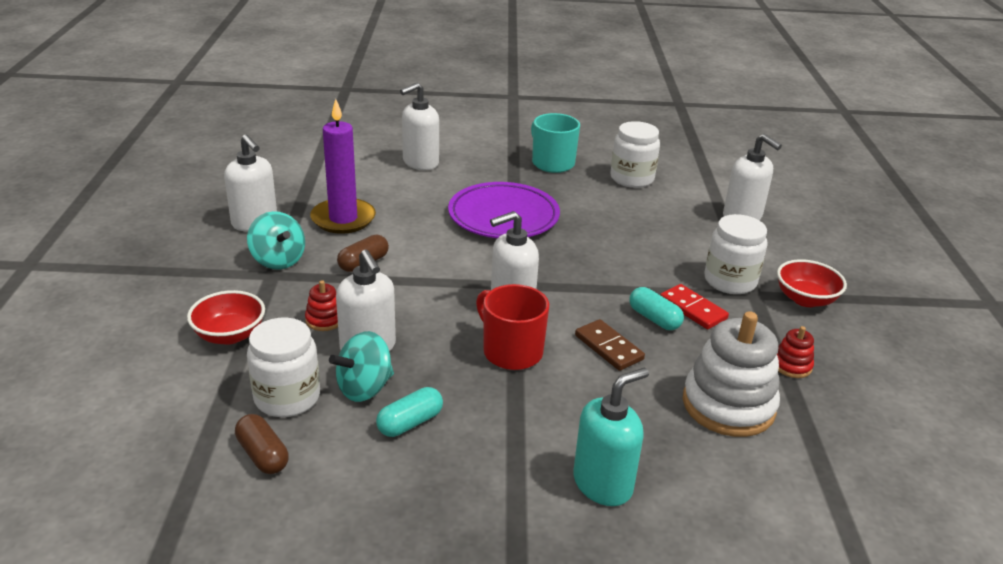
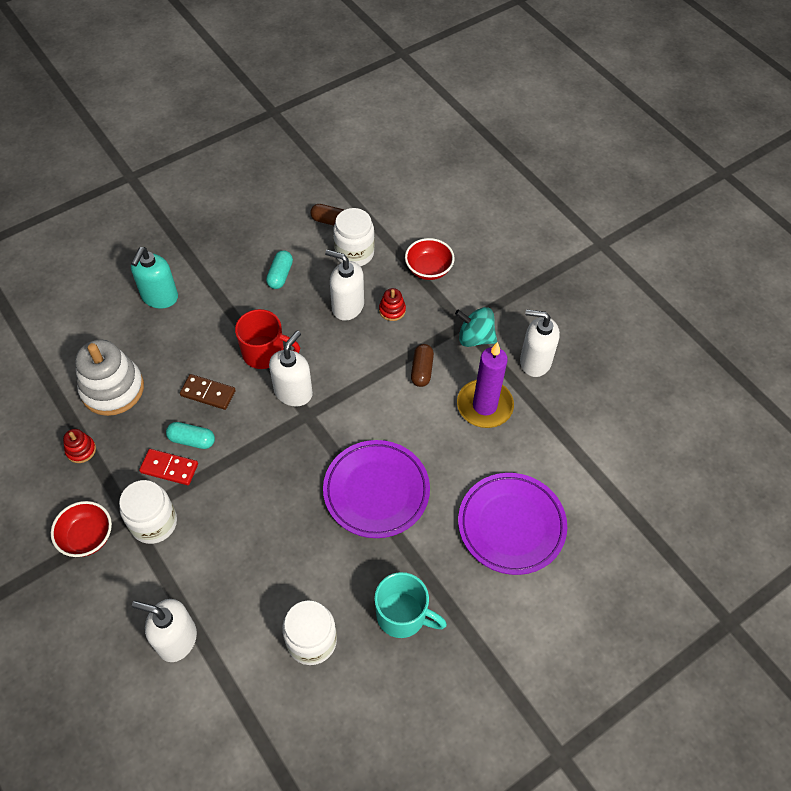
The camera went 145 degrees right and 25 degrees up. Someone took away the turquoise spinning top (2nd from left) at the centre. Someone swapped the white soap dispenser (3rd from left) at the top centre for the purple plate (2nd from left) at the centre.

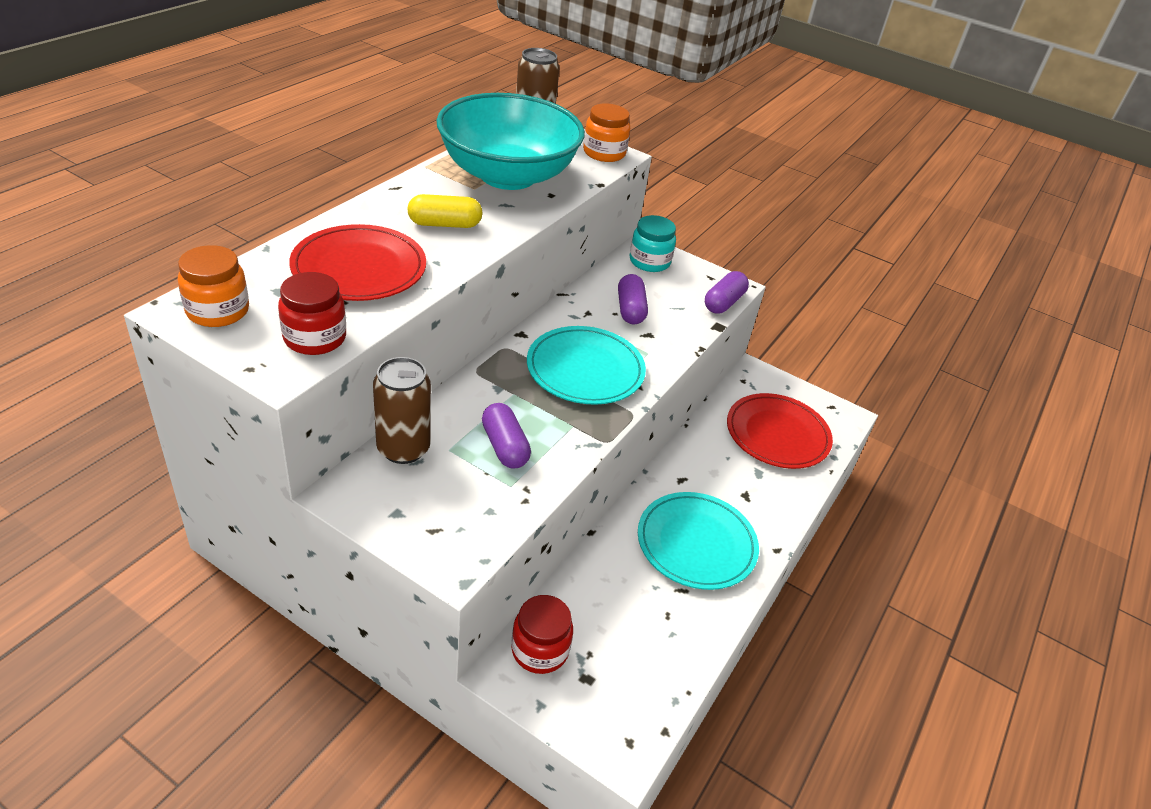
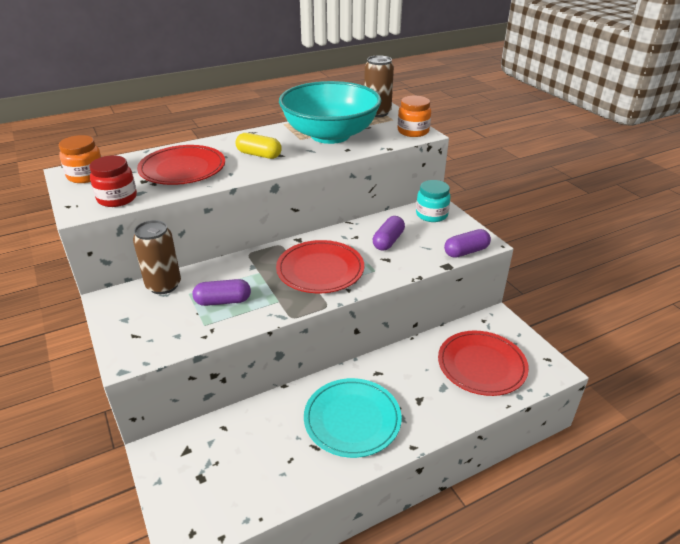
The camera went 35 degrees right and 5 degrees down. Someone took away the red jar (2nd from left) at the bottom centre. Someone repainted the turquoise plate (1st from left) at the centre, which became the red plate (2nd from left) at the centre. Someone rotated the purple capsule (1st from left) at the centre by 75 degrees clockwise.

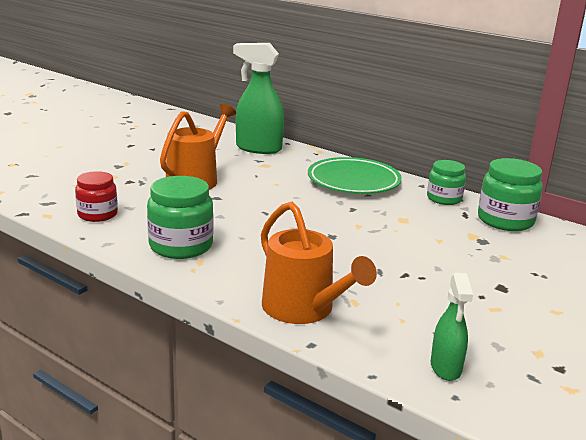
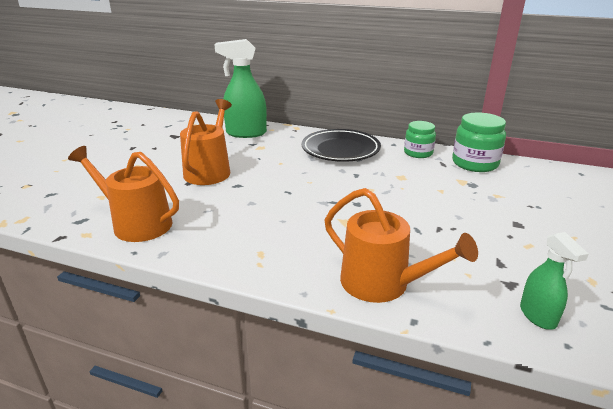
The camera went 15 degrees left and 5 degrees up. Someone took away the green jar (1st from left) at the middle left. Someone swapped the red jar at the middle left for the orange watering can (1st from left) at the middle left. Someone repainted the green plate at the centre, which became the black plate at the centre.

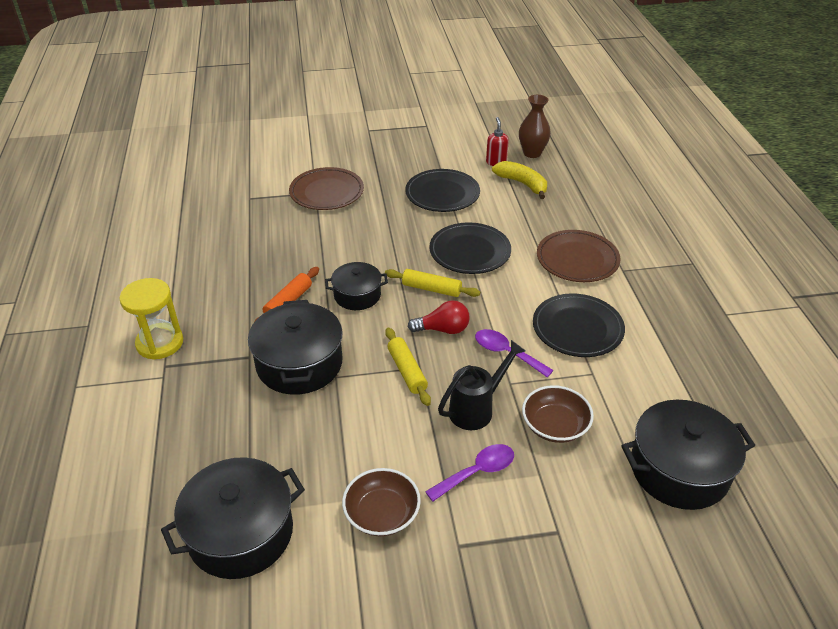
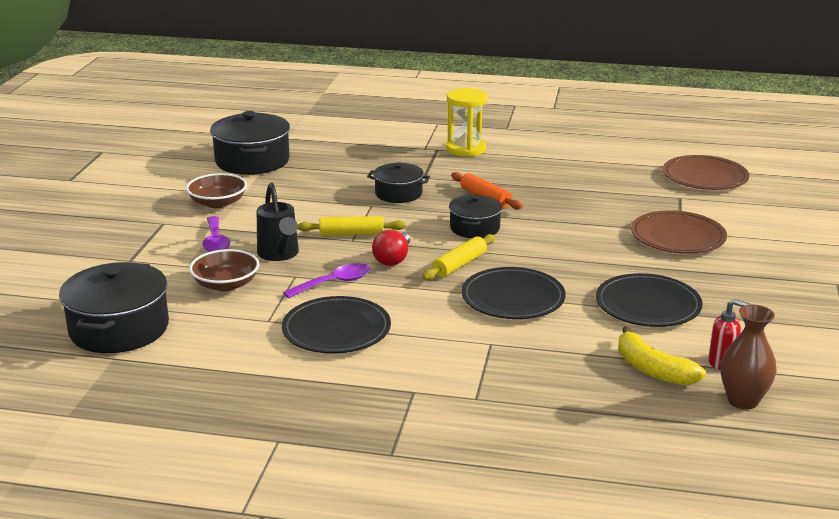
The camera went 110 degrees right and 15 degrees down. Someone carried the brown plate (2nd from left) from the middle right to the top right. Someone rotated the yellow banana at the top centre by 75 degrees clockwise. Someone scaled the black pot (2nd from left in the first image) at the centre by 0.60.

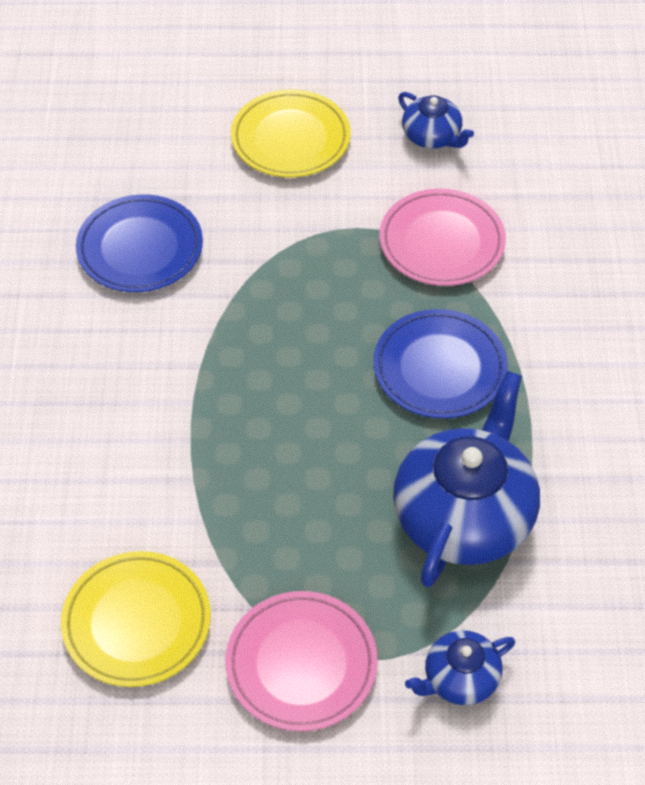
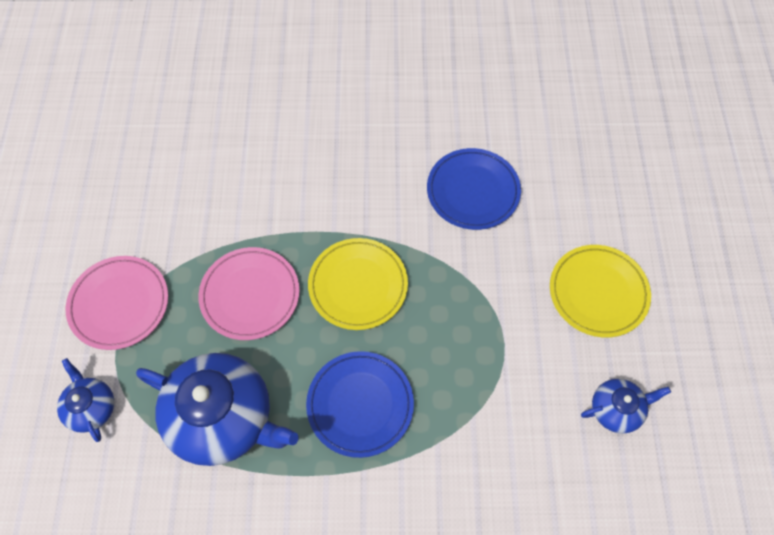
The camera went 90 degrees right and 10 degrees up. Someone carried the yellow plate (1st from left) from the bottom left to the centre. Someone carried the pink plate (2nd from left) from the top right to the middle left. Someone rotated the blue teapot (1st from left in the first image) at the top right by 150 degrees counterclockwise.

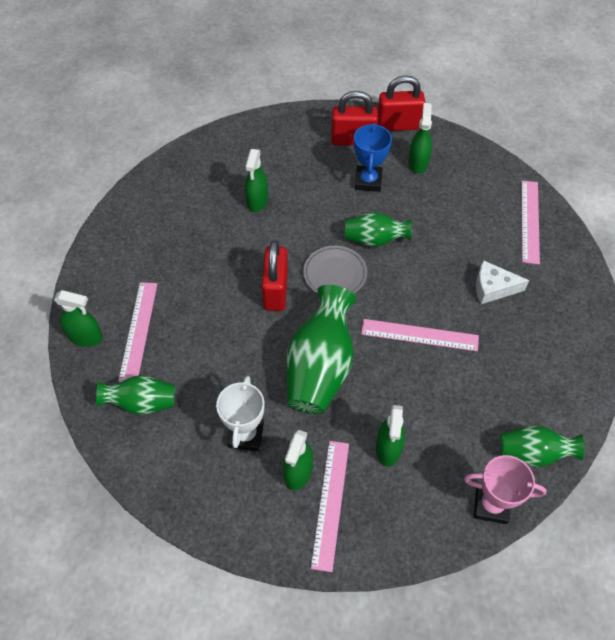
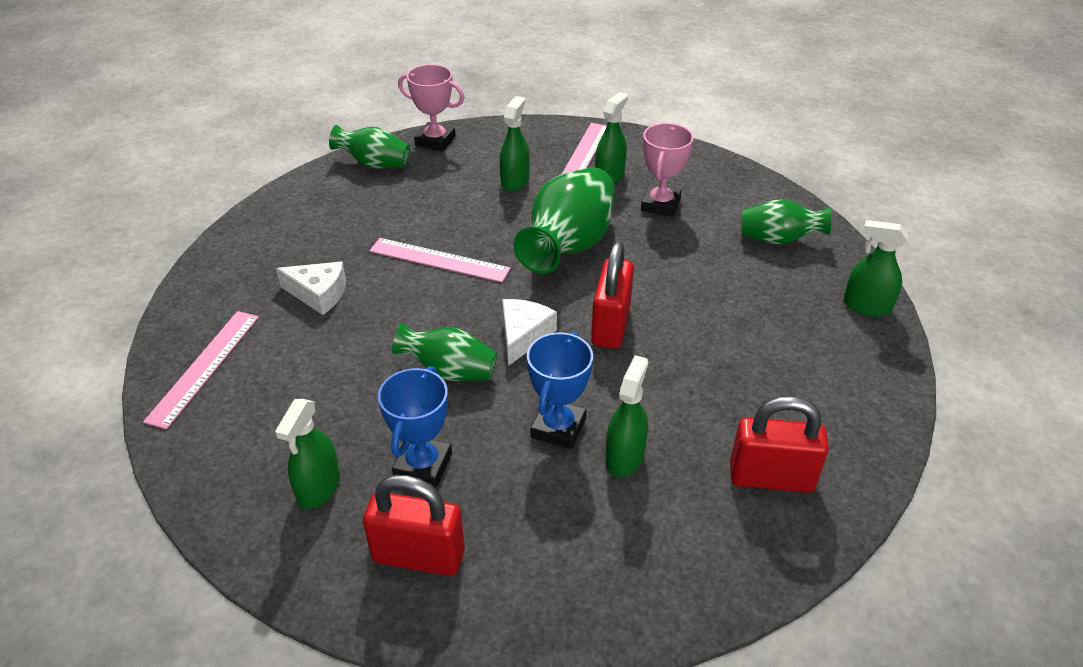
The camera went 170 degrees left and 15 degrees down. Someone took away the pink ruler (1st from left) at the middle left. Someone put down the blue trophy (2nd from left) at the centre. Someone carried the red padlock (3rd from left) from the top centre to the middle right. Someone swapped the grey plate at the centre for the white cheese (2nd from left) at the centre. Someone repainted the white trophy at the centre, which became the pink trophy (2nd from left) at the top centre.

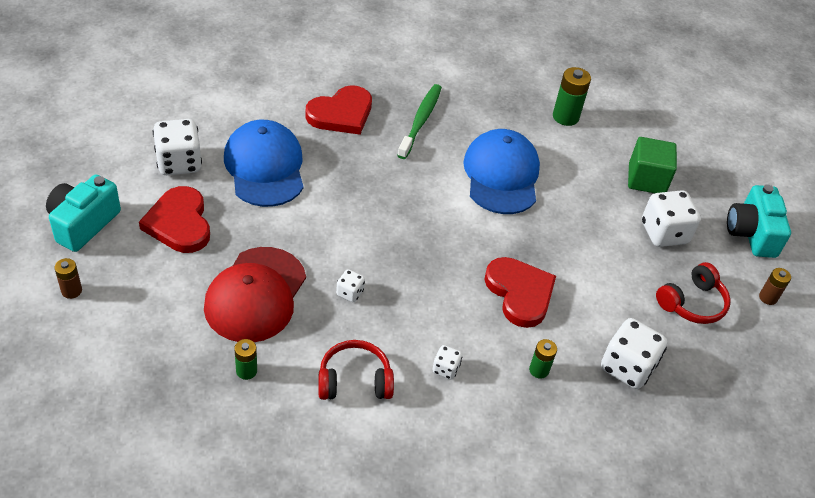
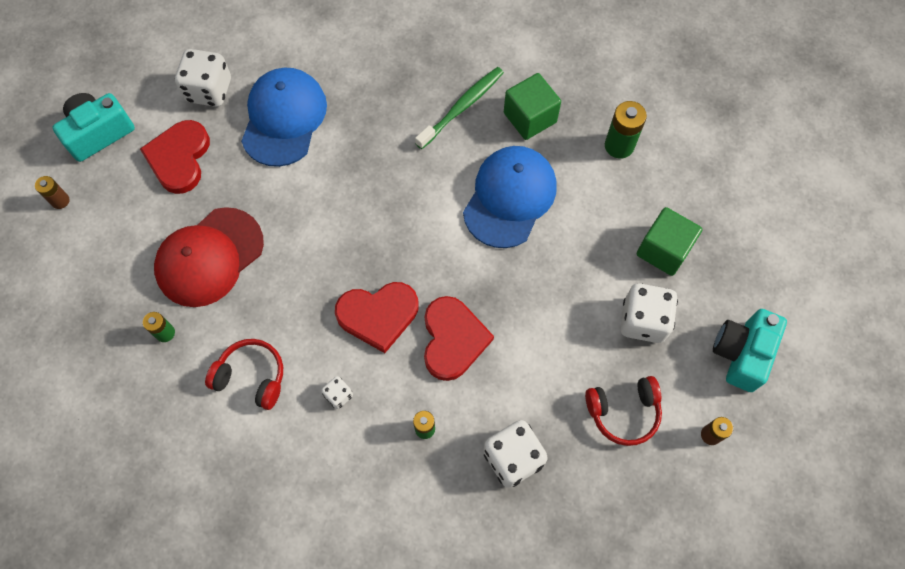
The camera went 30 degrees right and 20 degrees up. Someone took away the white dice (2nd from left) at the centre. Someone put down the green cube (1st from left) at the top centre. Someone carried the red heart (2nd from left) from the top centre to the centre.

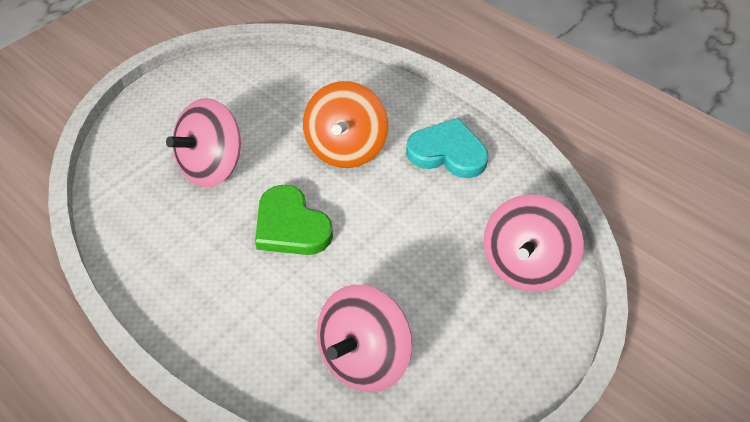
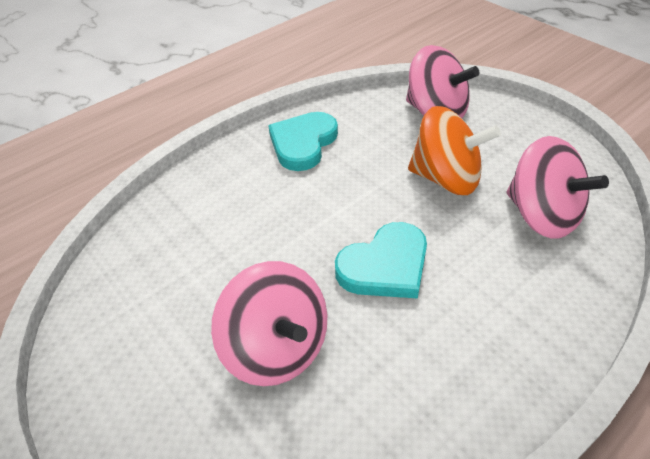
The camera went 80 degrees left and 5 degrees down. Someone carried the orange spinning top from the top centre to the top right. Someone repainted the green heart at the centre, which became the turquoise heart (2nd from left) at the centre.

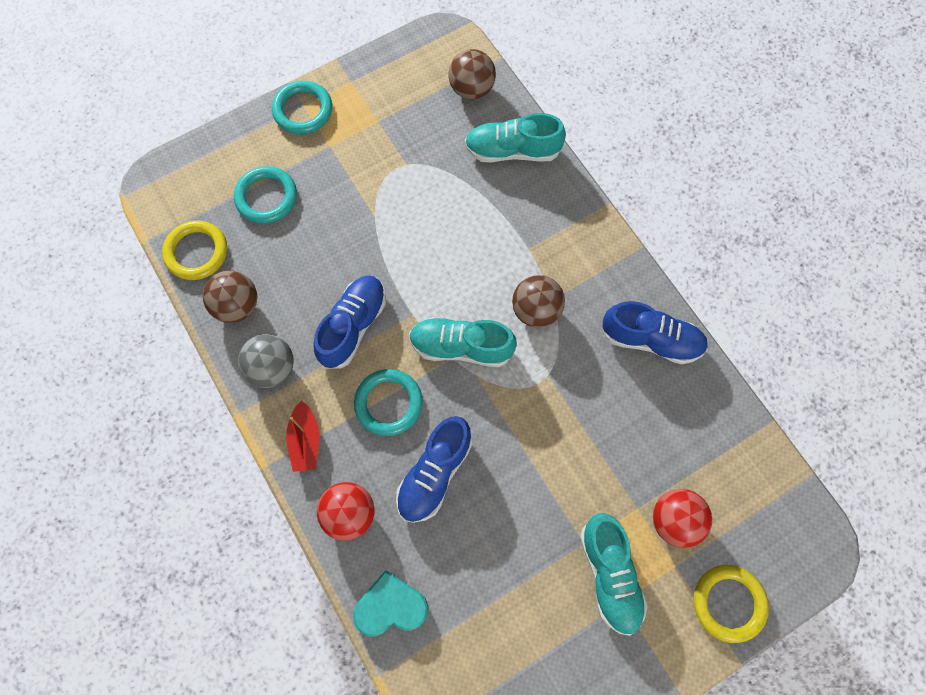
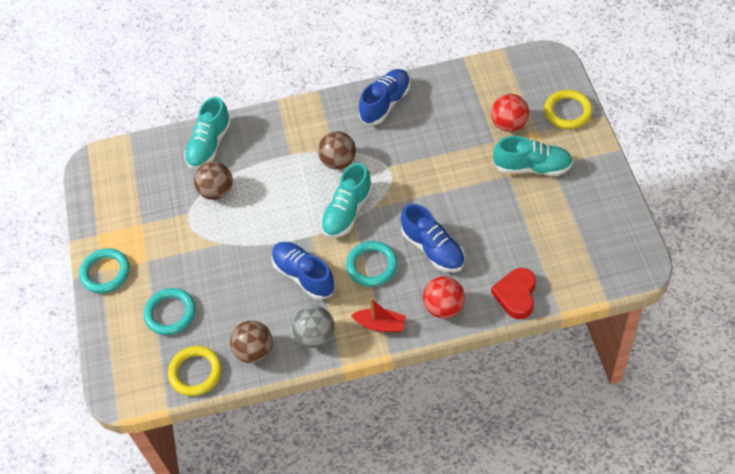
The camera went 65 degrees left and 15 degrees down. Someone carried the brown ball (2nd from left in the first image) from the top centre to the middle left. Someone repainted the turquoise heart at the bottom centre, which became the red heart at the middle right.

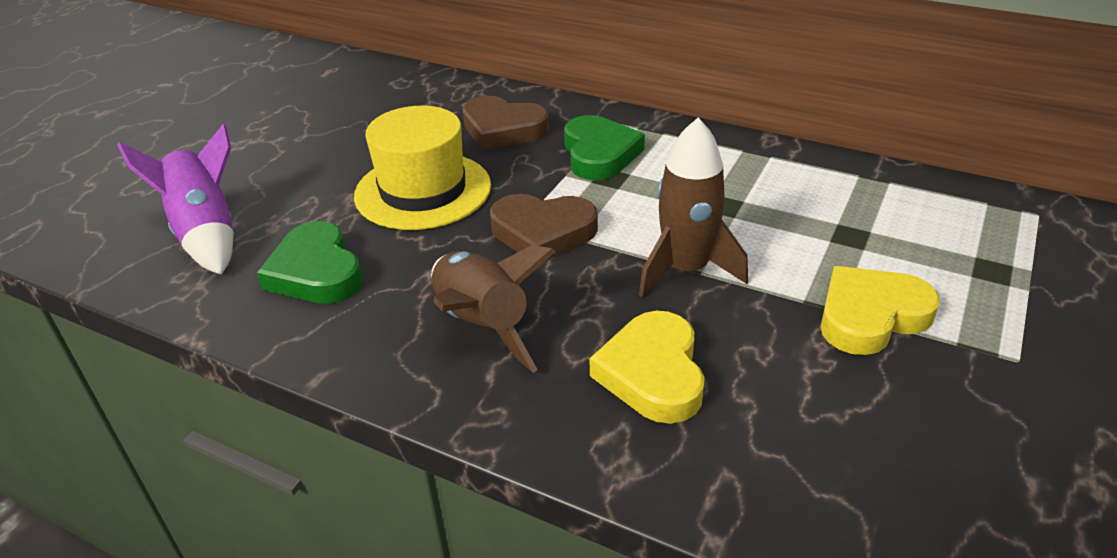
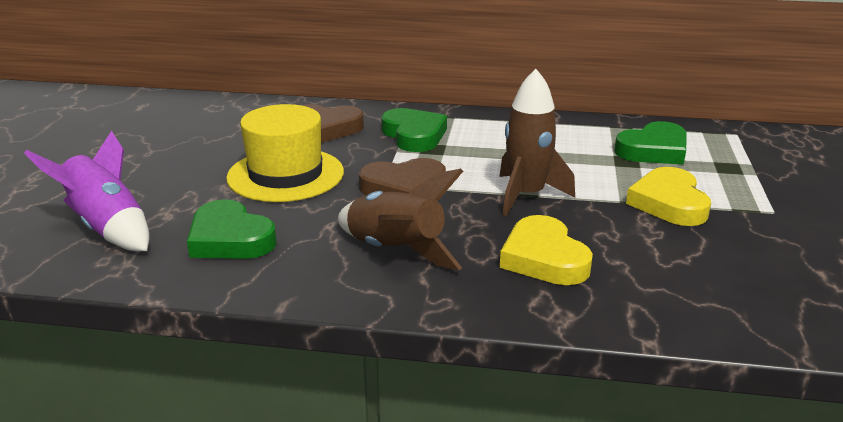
The camera went 20 degrees left and 10 degrees down. Someone put down the green heart (3rd from left) at the middle right. Someone rotated the yellow heart (2nd from left) at the middle right by 45 degrees counterclockwise.

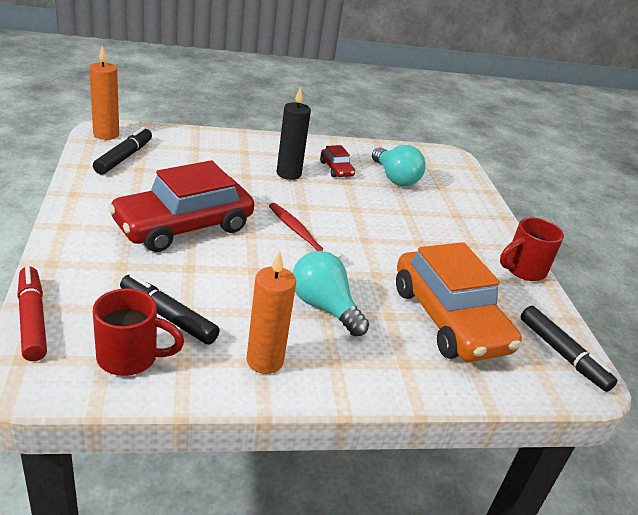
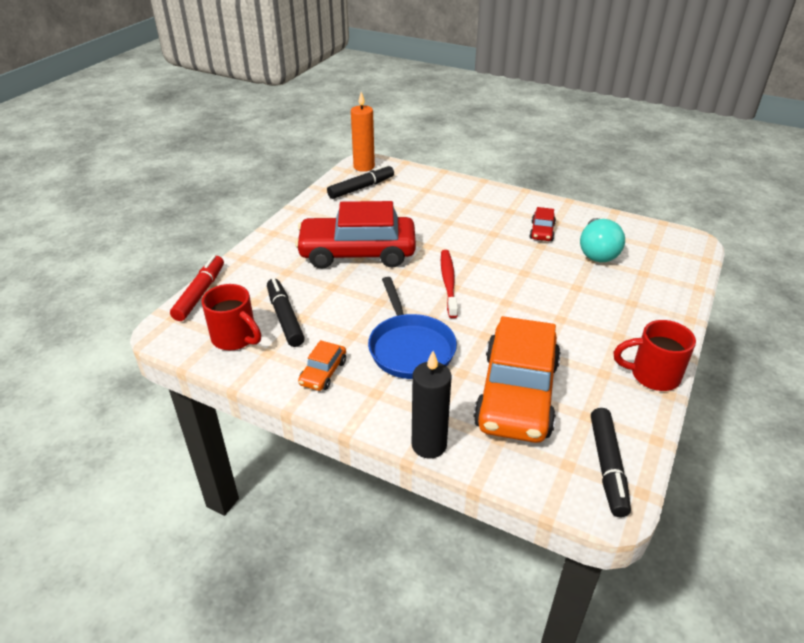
The camera went 40 degrees right and 5 degrees up. Someone carried the black candle from the top centre to the centre. Someone swapped the orange candle (2nd from left) at the centre for the orange car (1st from left) at the centre. Someone swapped the turquoise light bulb (1st from left) at the centre for the blue pan at the centre.

